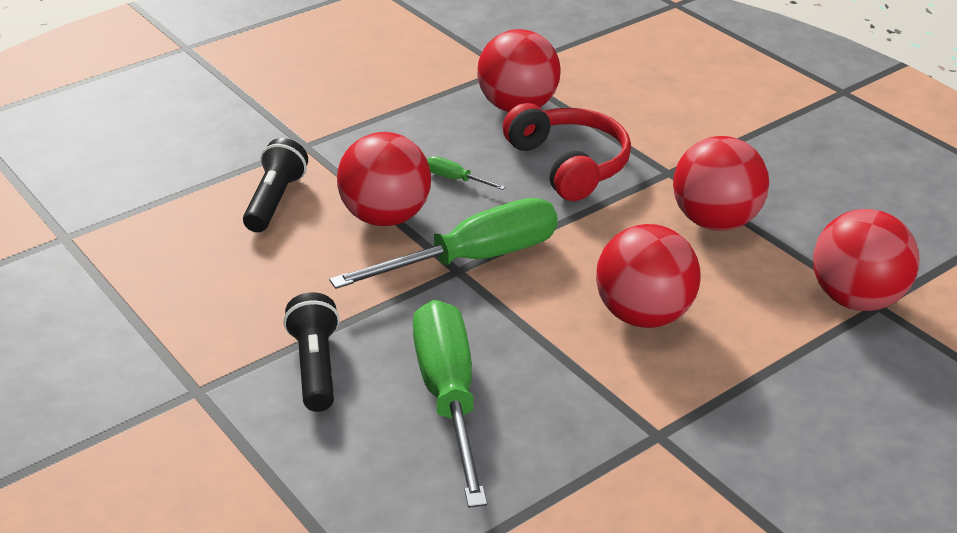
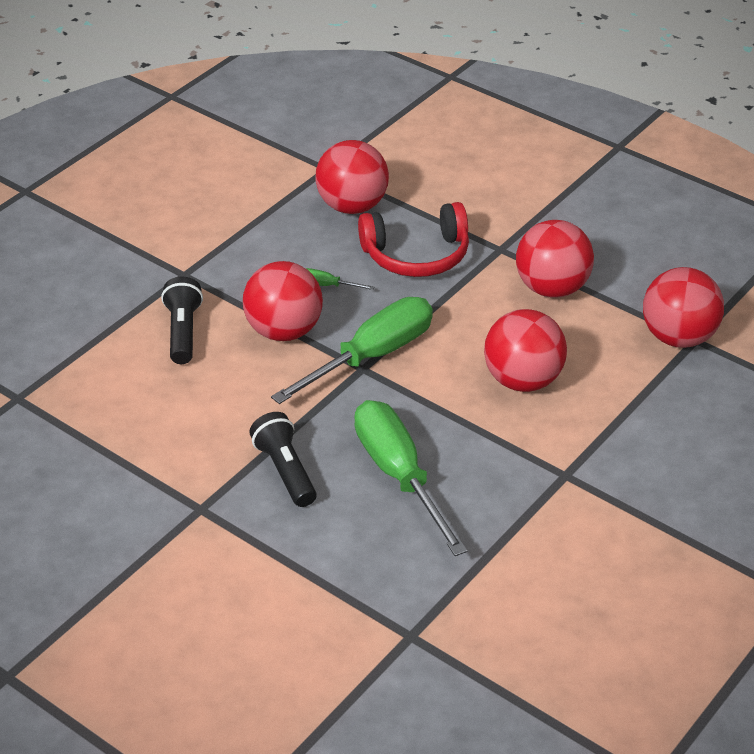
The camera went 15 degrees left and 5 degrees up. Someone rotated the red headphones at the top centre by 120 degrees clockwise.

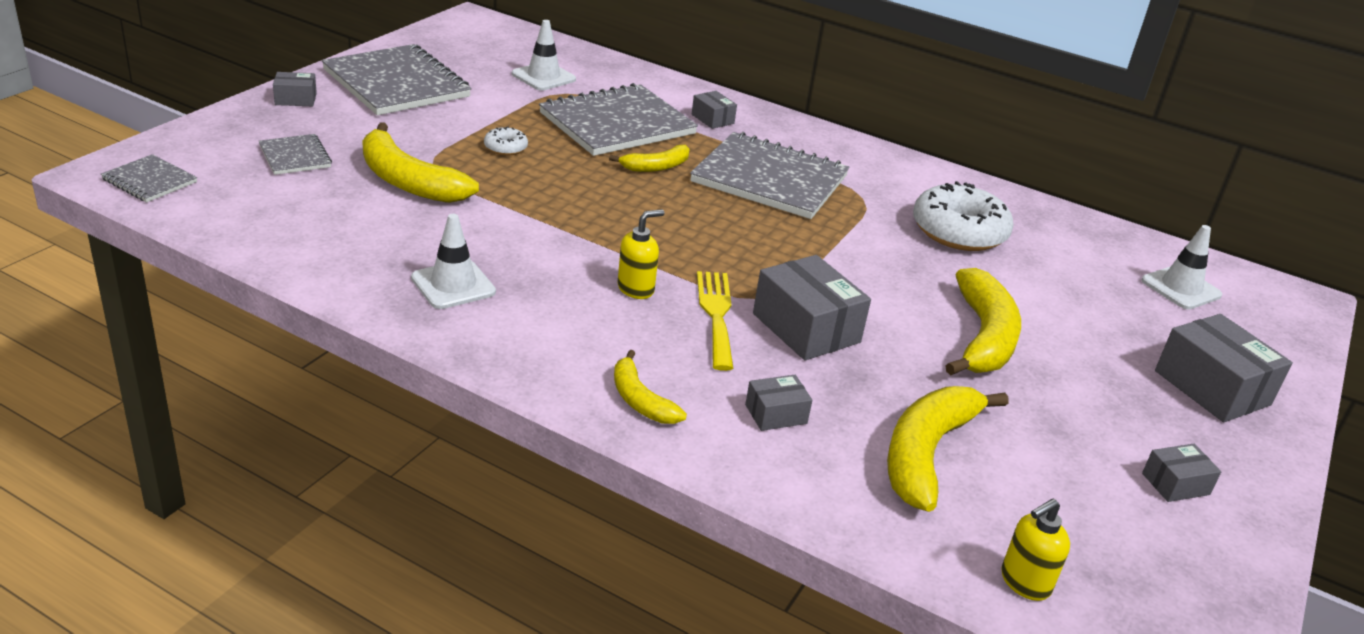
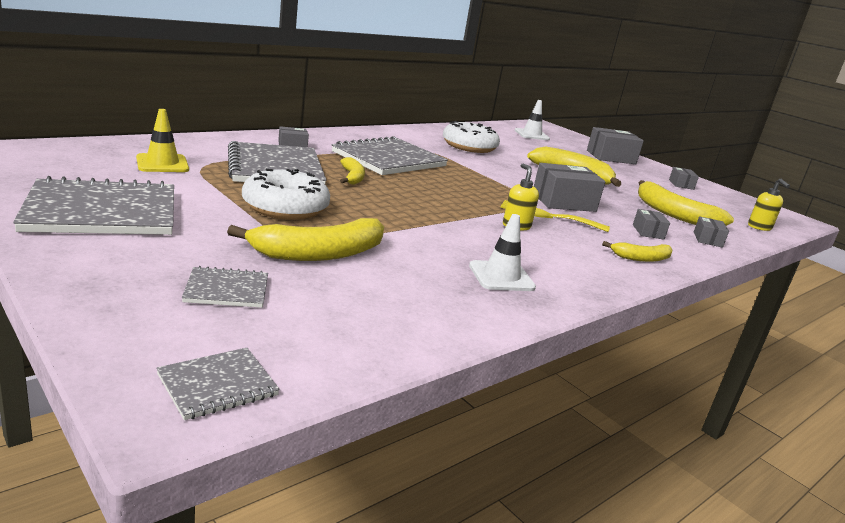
The camera went 70 degrees left and 10 degrees down. Someone carried the grey box (1st from left in the first image) from the top left to the middle right. Someone repainted the white traffic cone (2nd from left) at the top centre, which became the yellow traffic cone at the top left. Someone scaled the white donut (1st from left) at the top centre by 2.18.

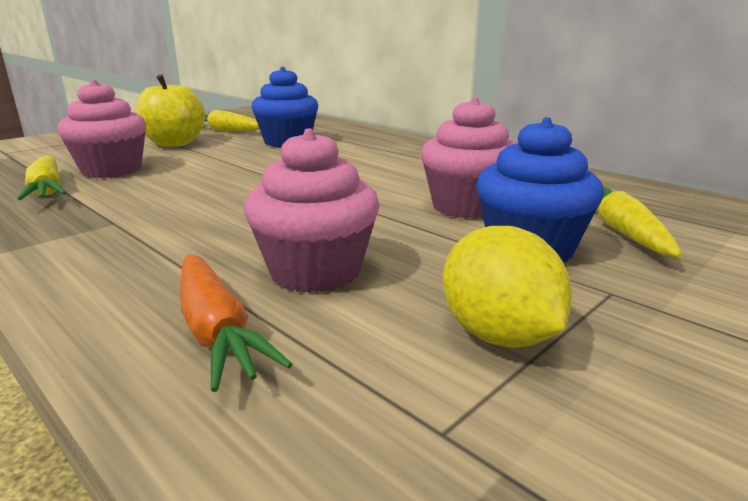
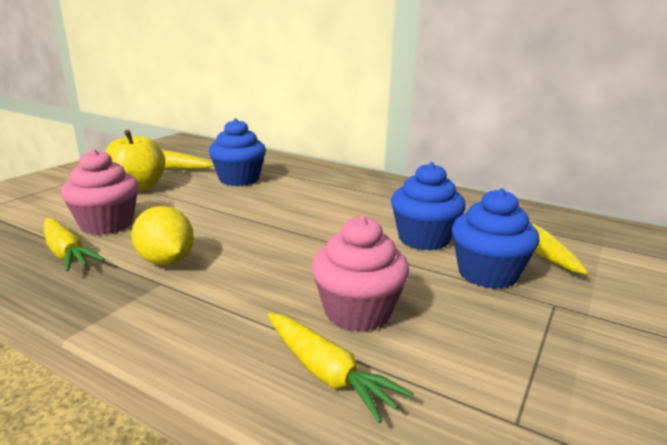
The camera went 15 degrees left and 0 degrees up. Someone carried the yellow lemon from the middle right to the middle left. Someone repainted the orange carrot at the middle left, which became the yellow carrot (3rd from left) at the bottom centre. Someone repainted the pink cupcake (3rd from left) at the top centre, which became the blue cupcake (2nd from left) at the centre.

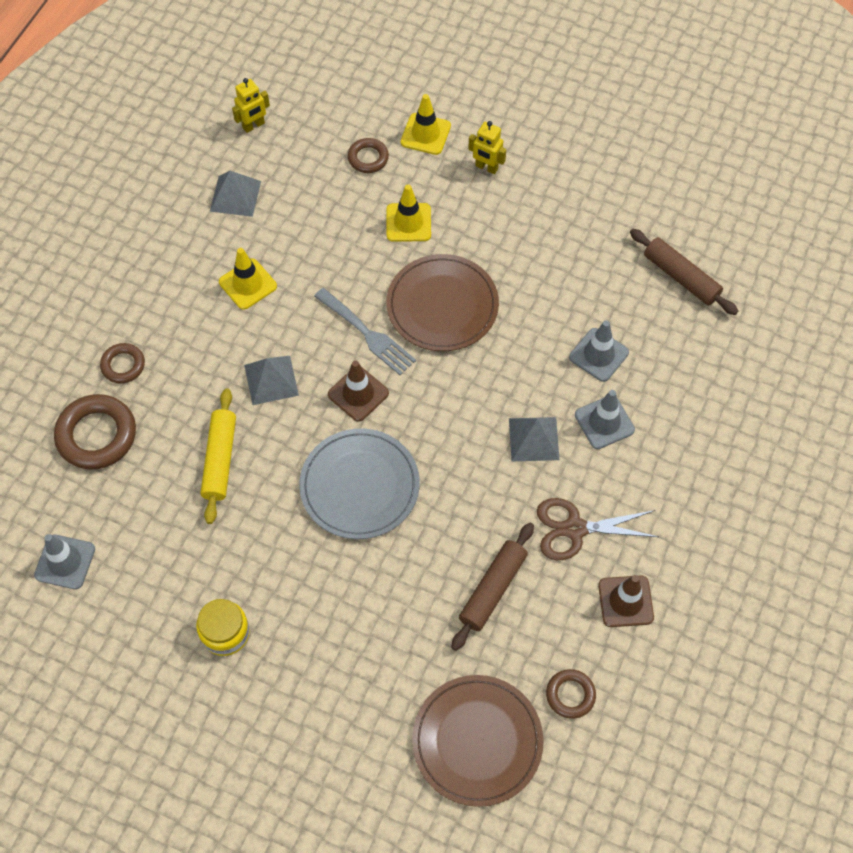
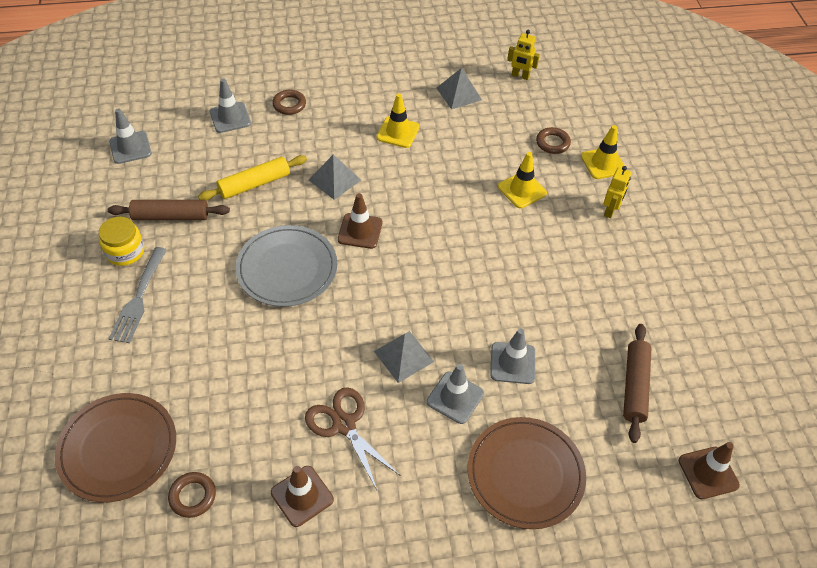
The camera went 55 degrees right and 10 degrees down. Someone put down the brown traffic cone (3rd from left) at the bottom right. Someone carried the grey fork from the centre to the middle left. Someone carried the brown plate (1st from left in the first image) from the centre to the bottom centre. Someone carried the brown rolling pin (1st from left) from the bottom centre to the middle left. Someone swapped the brown ring (1st from left) at the middle left for the grey traffic cone (2nd from left) at the top left. Someone rotated the yellow robot (2nd from left) at the top centre by 150 degrees counterclockwise.

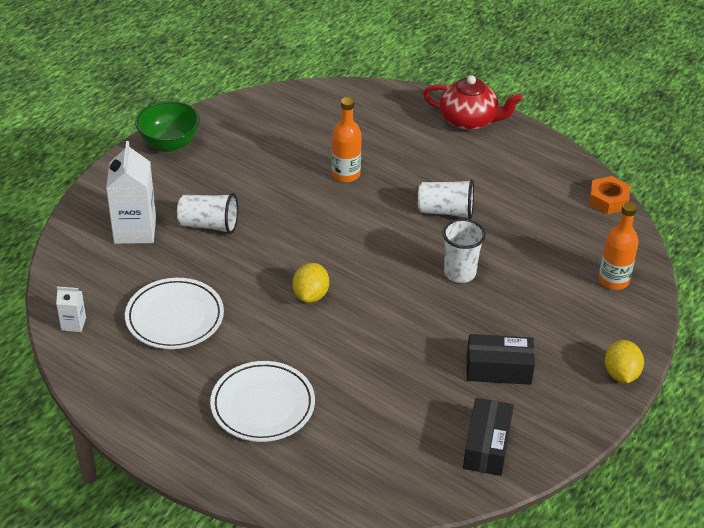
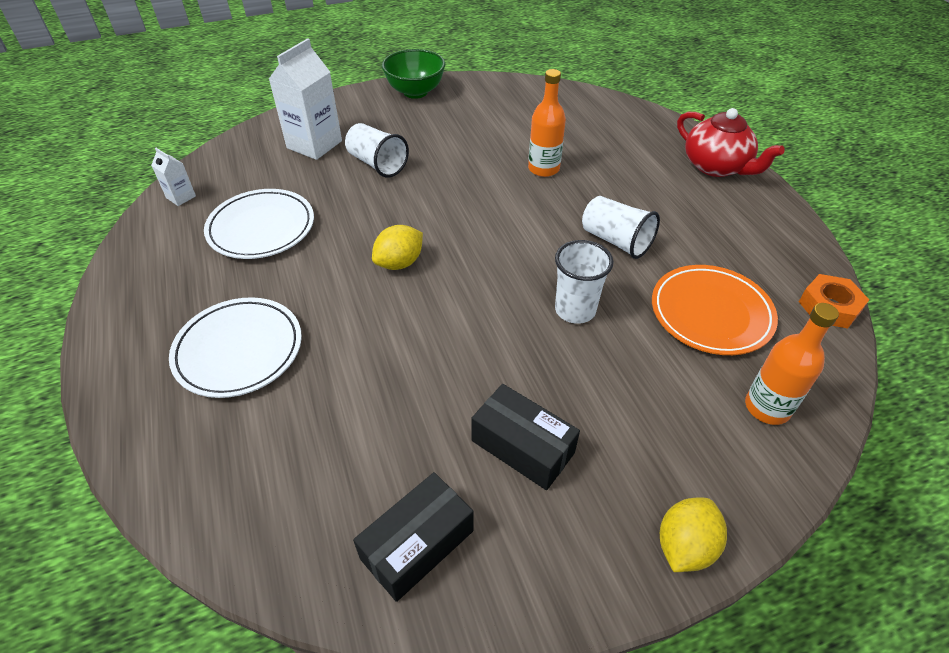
The camera went 35 degrees right and 5 degrees up. Someone put down the orange plate at the middle right.

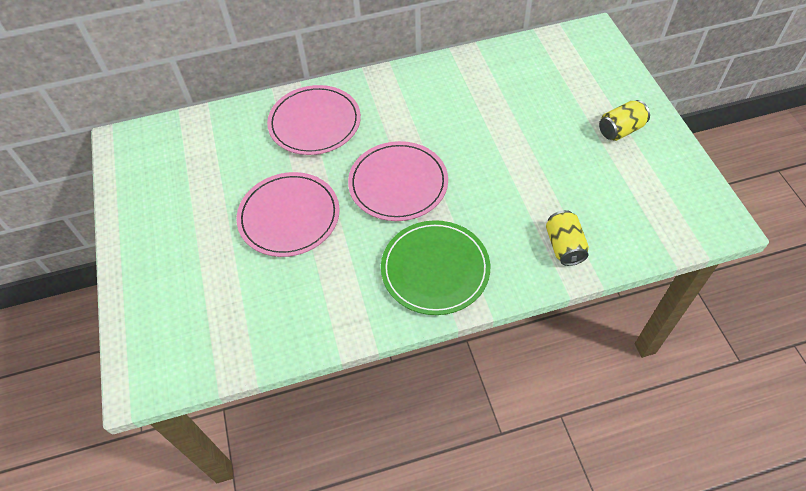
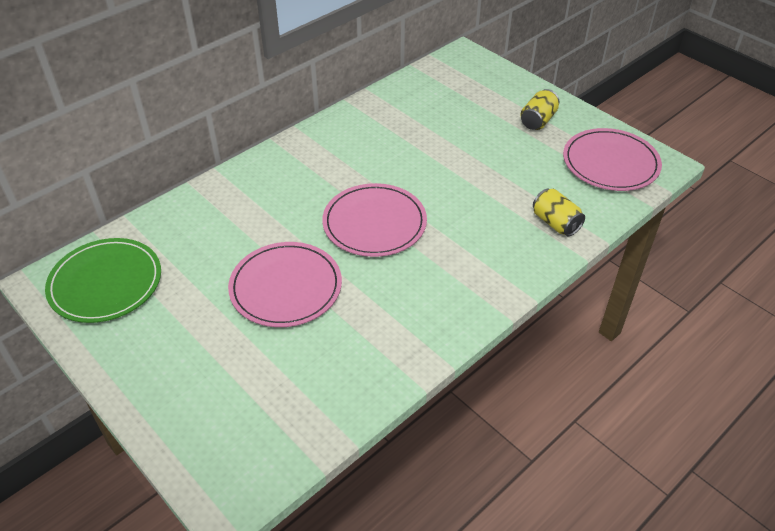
The camera went 30 degrees left and 10 degrees down. Someone carried the pink plate (2nd from left in the first image) from the top centre to the top right. Someone carried the green plate from the centre to the middle left.

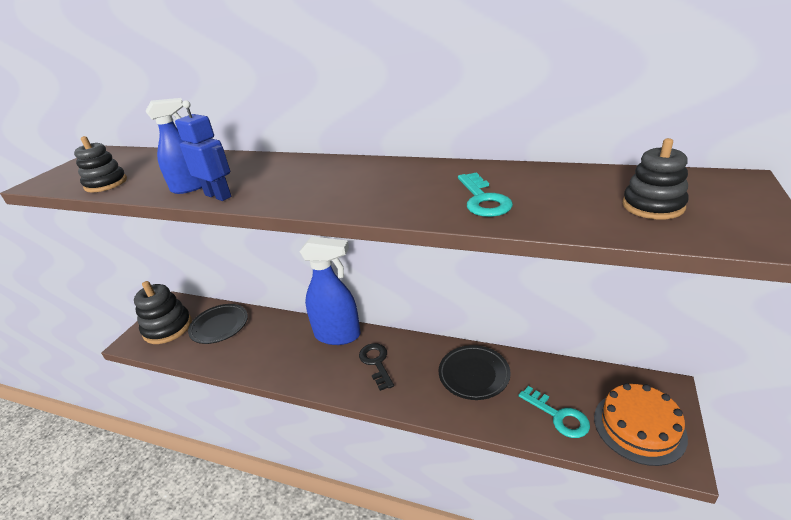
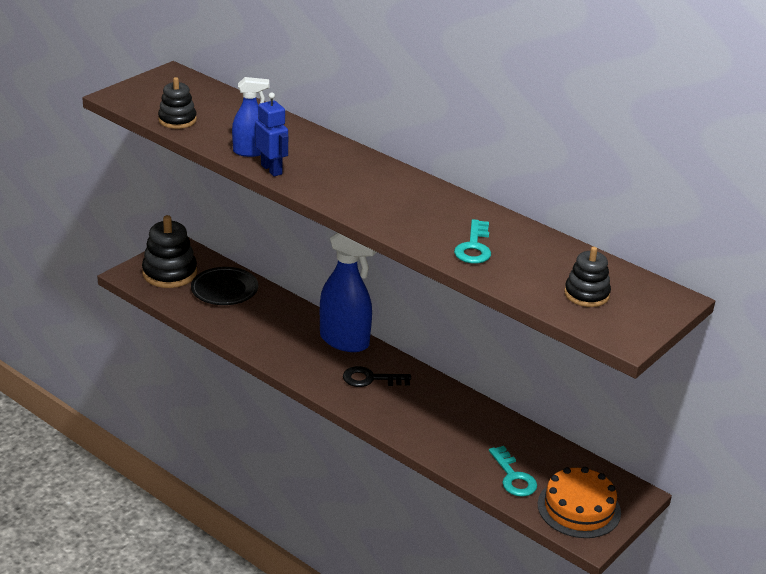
The camera went 15 degrees right and 0 degrees up. Someone took away the black plate (2nd from left) at the bottom centre. Someone rotated the black key at the bottom centre by 90 degrees counterclockwise.

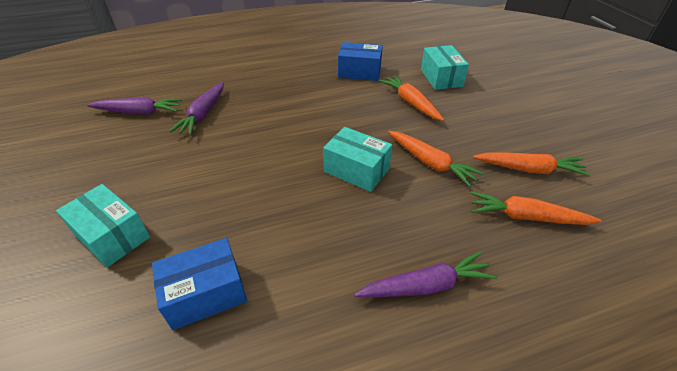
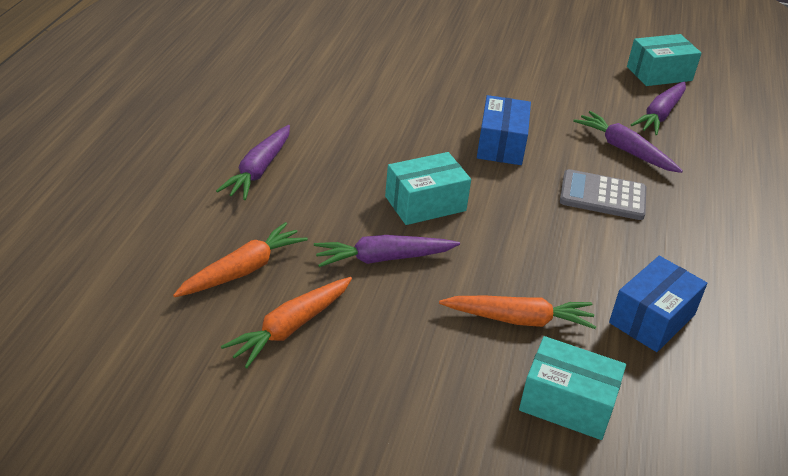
The camera went 120 degrees right and 5 degrees down. Someone put down the grey calculator at the middle right. Someone carried the turquoise box (1st from left in the first image) from the middle left to the top right. Someone carried the blue box (1st from left) from the bottom left to the top centre. Someone repainted the orange carrot (2nd from left) at the centre, which became the purple carrot (2nd from left) at the centre.

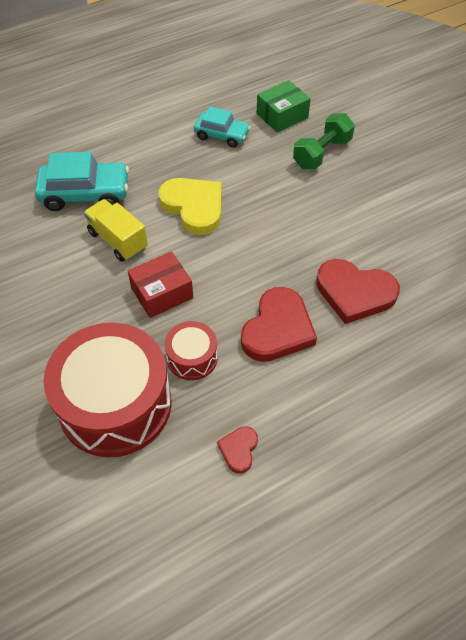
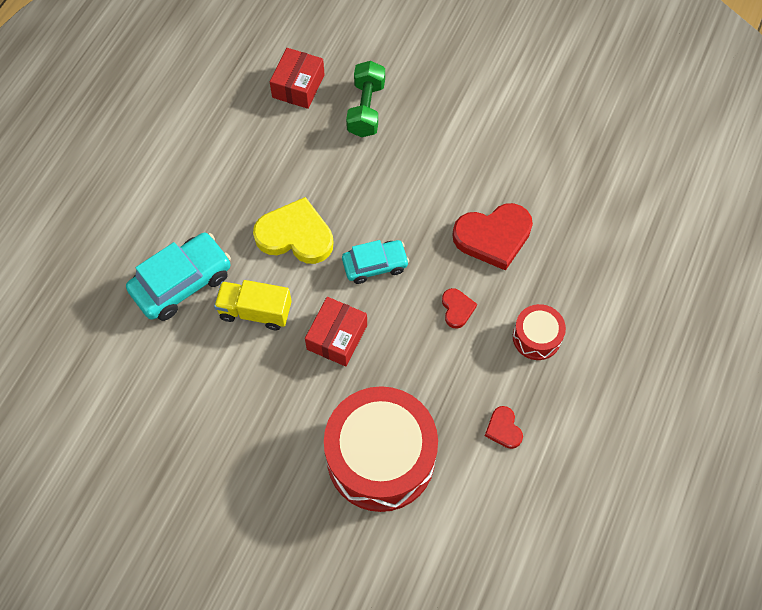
The camera went 35 degrees left and 10 degrees up. Someone carried the red drum (2nd from left) from the centre to the middle right. Someone carried the turquoise car (2nd from left) from the top centre to the centre. Someone repainted the green box at the top centre, which became the red box (1st from left) at the top centre. Someone scaled the red heart (2nd from left in the first image) at the centre by 0.50.

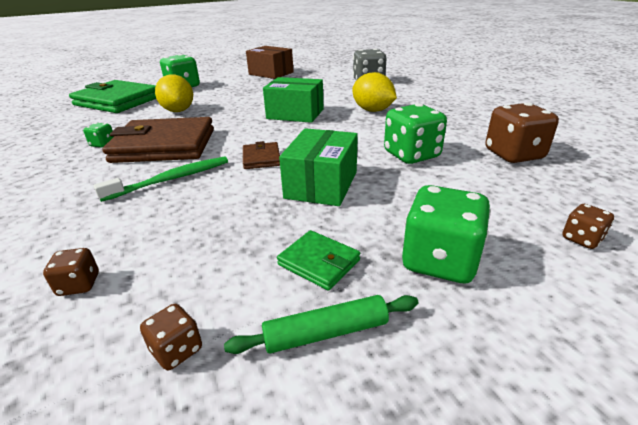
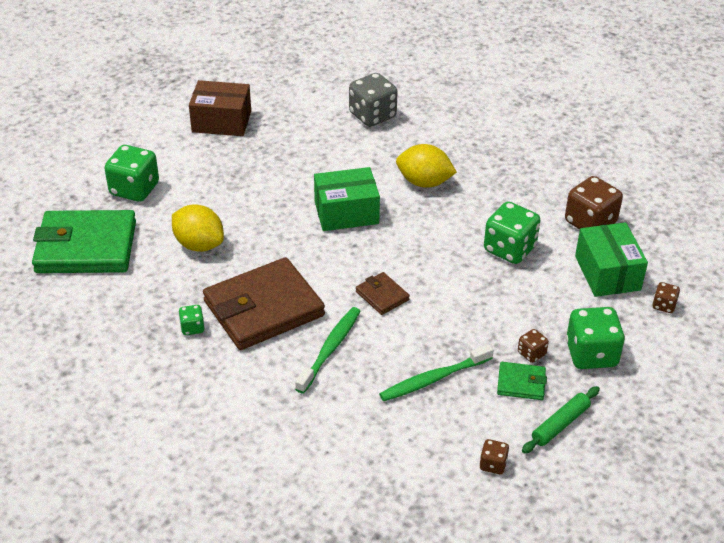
The camera went 30 degrees left and 10 degrees up. Someone put down the green toothbrush (2nd from left) at the bottom centre. Someone carried the brown dice (1st from left in the first image) from the middle left to the middle right. Someone carried the green box (2nd from left) from the centre to the middle right.

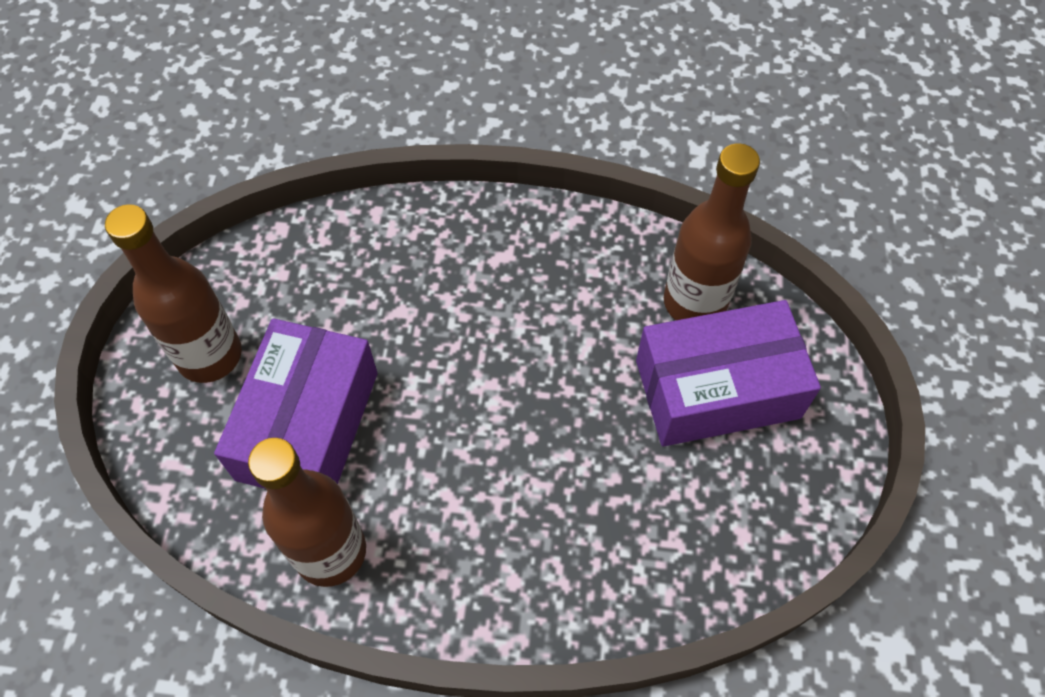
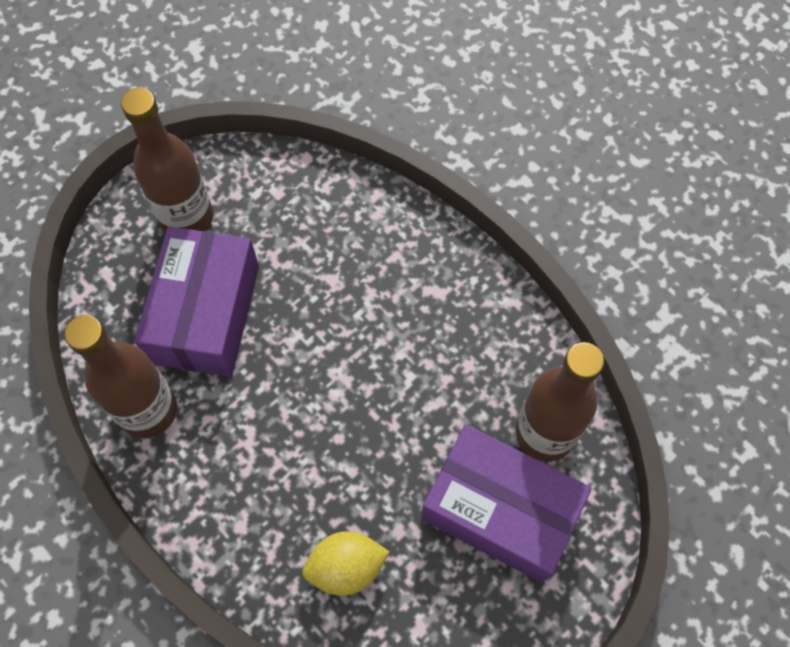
The camera went 40 degrees right and 5 degrees up. Someone put down the yellow lemon at the bottom centre. Someone rotated the purple box (1st from left) at the middle left by 45 degrees counterclockwise.

